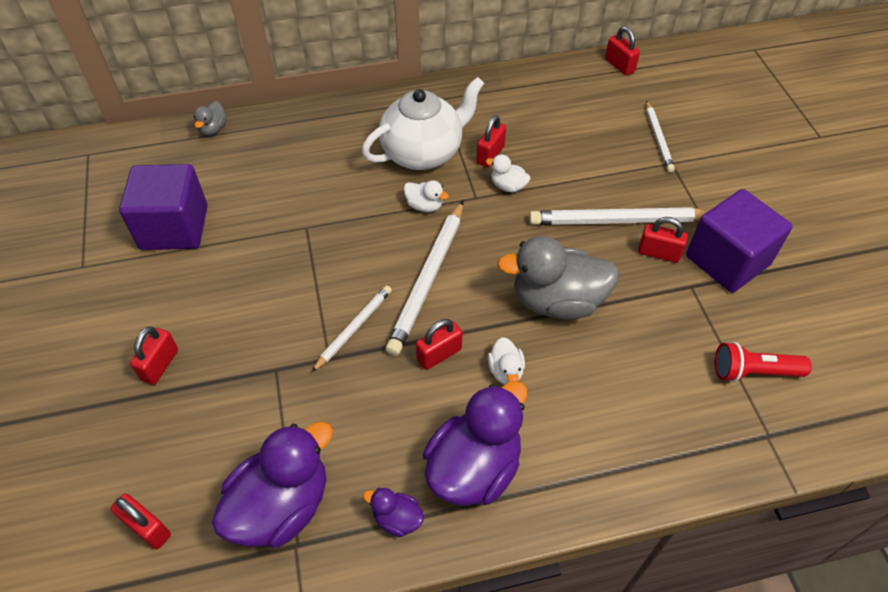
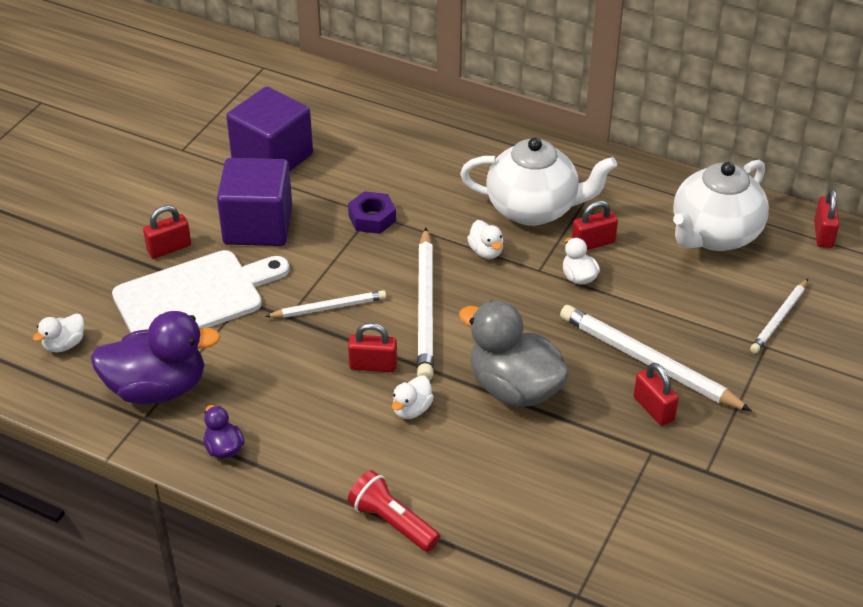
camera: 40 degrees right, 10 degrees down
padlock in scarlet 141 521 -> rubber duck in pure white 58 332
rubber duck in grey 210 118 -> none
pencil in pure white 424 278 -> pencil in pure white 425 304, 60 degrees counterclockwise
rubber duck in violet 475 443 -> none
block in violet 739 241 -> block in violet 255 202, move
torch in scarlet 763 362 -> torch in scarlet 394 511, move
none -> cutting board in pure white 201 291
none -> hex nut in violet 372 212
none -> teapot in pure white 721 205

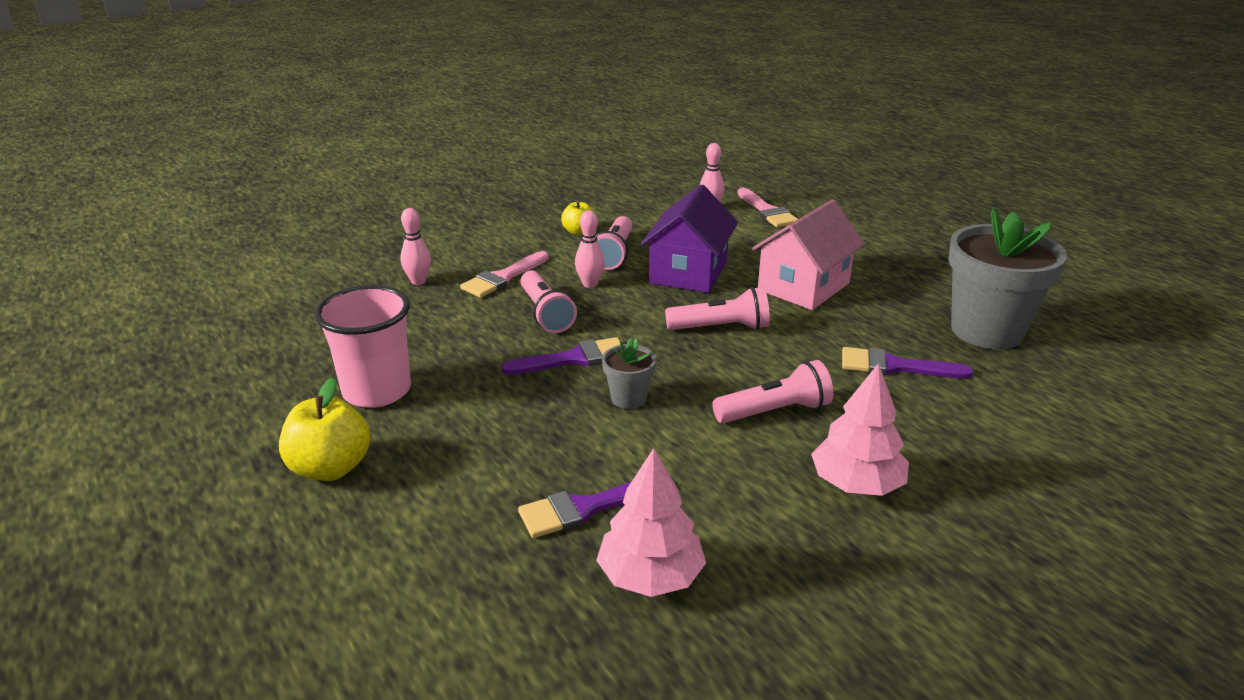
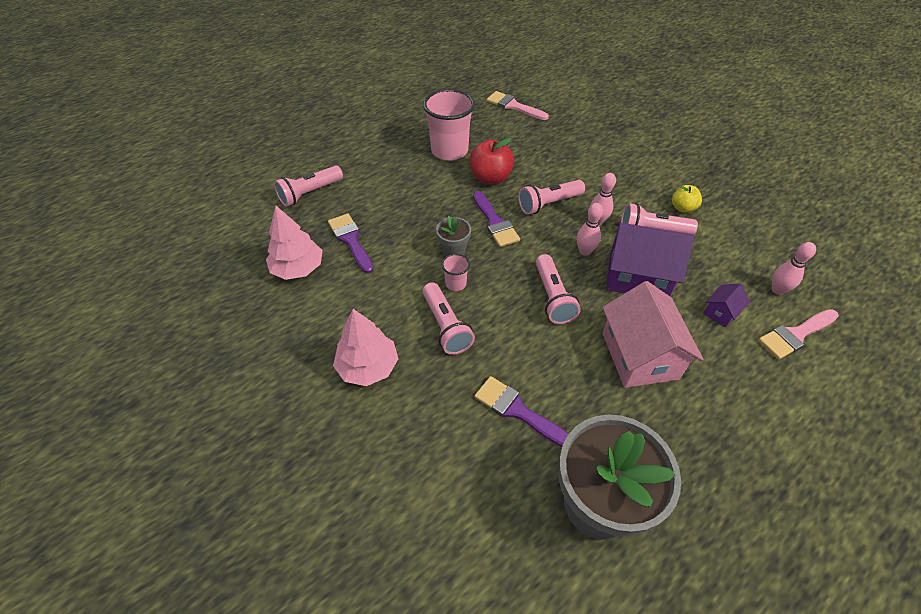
camera: 85 degrees right, 20 degrees up
apple in golden 325 429 -> none
tenpin in rose-pink 415 246 -> tenpin in rose-pink 590 229, move
brush in rose-pink 504 274 -> brush in rose-pink 518 105, move
house in rose-pink 808 254 -> house in rose-pink 652 334, 45 degrees clockwise
brush in violet 907 363 -> brush in violet 522 411, 60 degrees counterclockwise
none -> torch in rose-pink 308 186
none -> cup in rose-pink 456 272
none -> apple in scarlet 491 161
none -> house in violet 726 305

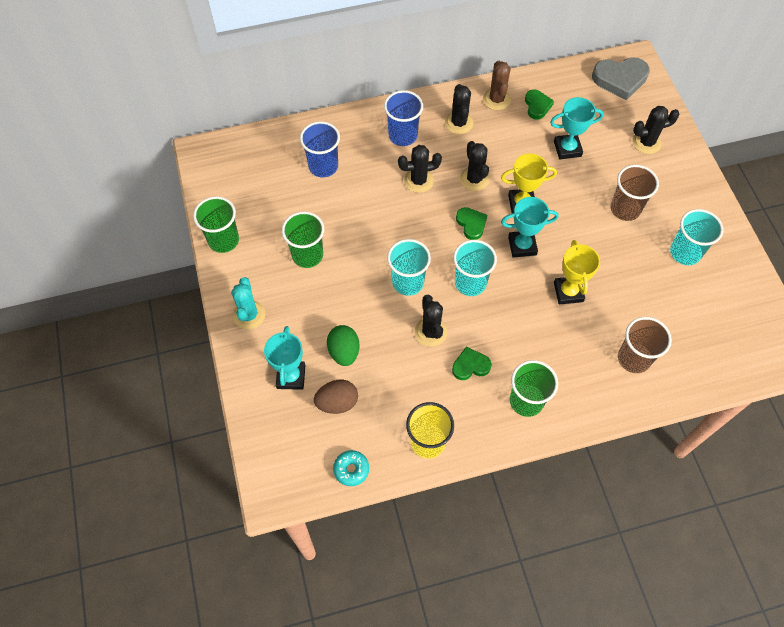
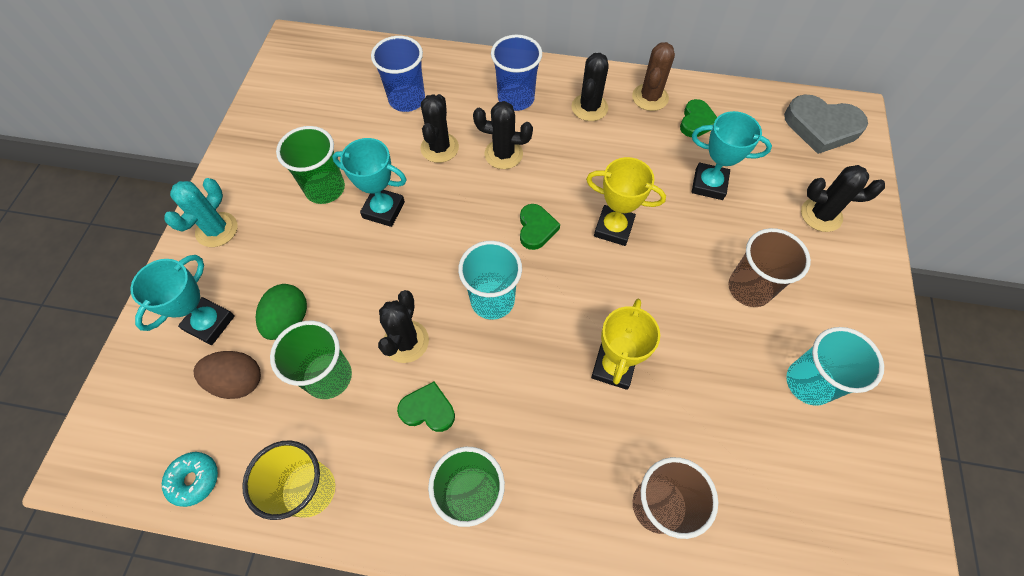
camera: 25 degrees right, 0 degrees up
cup in leaf-green 216 224 -> cup in leaf-green 311 360, move
cup in teal 409 267 -> none
cactus in jet-black 475 166 -> cactus in jet-black 439 128, move
award cup in teal 530 227 -> award cup in teal 369 182, move

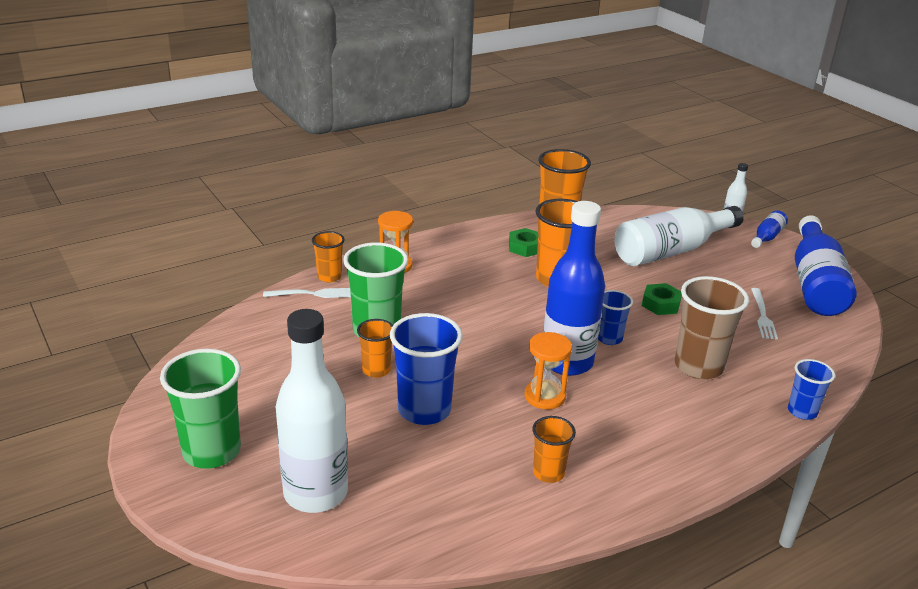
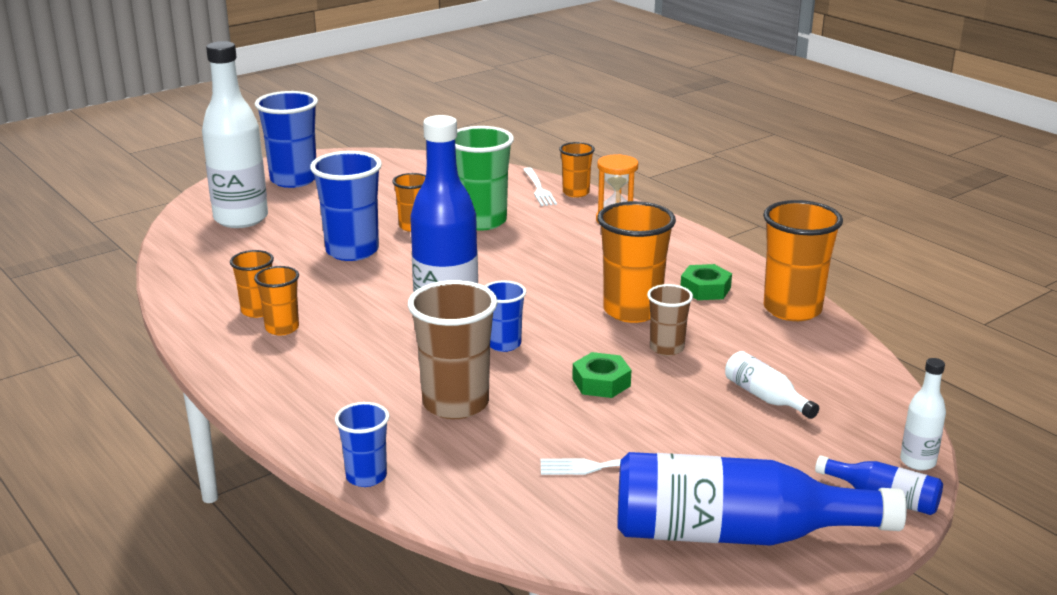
camera: 85 degrees right, 5 degrees down
cup in leaf-green 200 409 -> cup in blue 286 139
sand timer in bright orange 548 370 -> none
drink bottle in pure white 679 236 -> drink bottle in pure white 772 385, x0.46
none -> cup in bright orange 276 300
none -> cup in dark brown 670 320

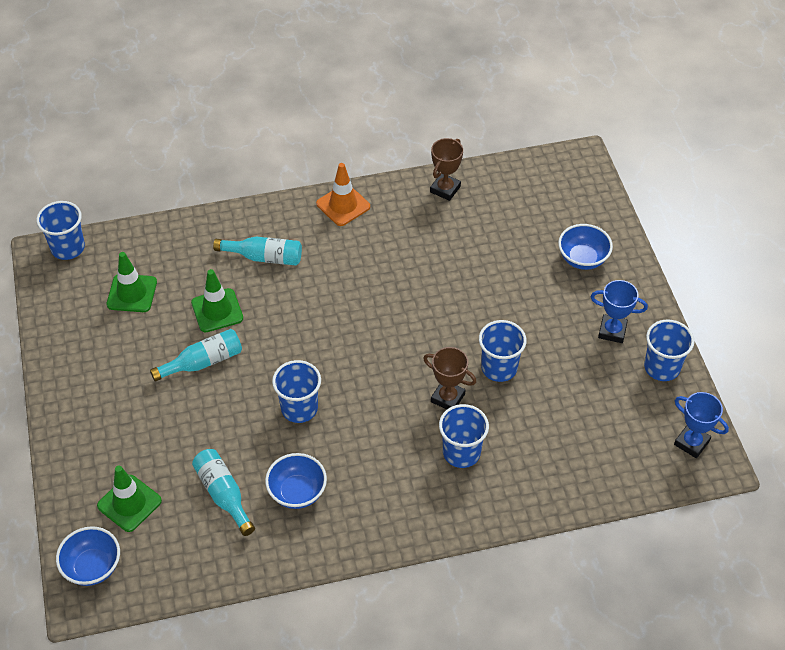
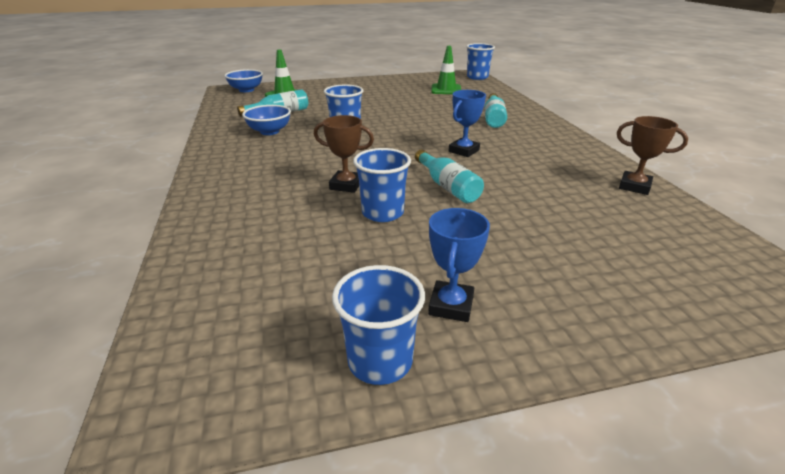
camera: 90 degrees right, 20 degrees down
drink bottle in teal 196 355 -> drink bottle in teal 449 176, move
traffic cone in leaf-green 217 300 -> none
traffic cone in bright orange 343 194 -> none
award cup in dark brown 449 378 -> award cup in dark brown 344 154, 75 degrees clockwise
cup in blue 464 436 -> none
bowl in blue 585 247 -> none
award cup in blue 701 425 -> award cup in blue 467 123, move

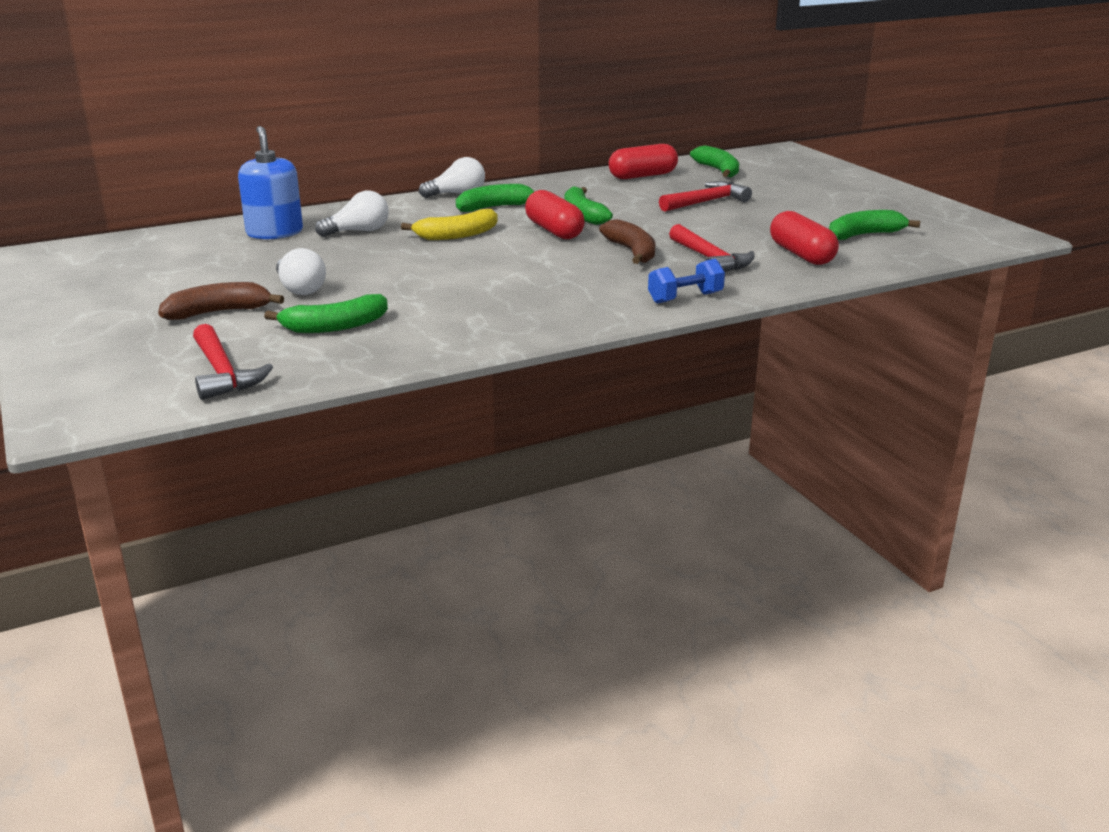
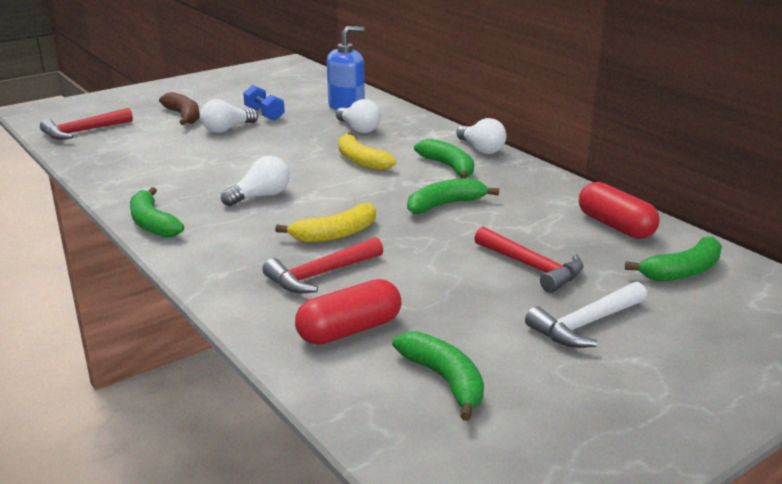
camera: 80 degrees right, 0 degrees up
banana in leaf-green 326 313 -> banana in leaf-green 157 212, move
pill shape in scarlet 555 214 -> none
banana in dark brown 627 241 -> banana in golden 325 223
dumbbell in blue 686 281 -> dumbbell in blue 264 103, move
none -> lightbulb in pure white 255 181
none -> hammer in pure white 586 315

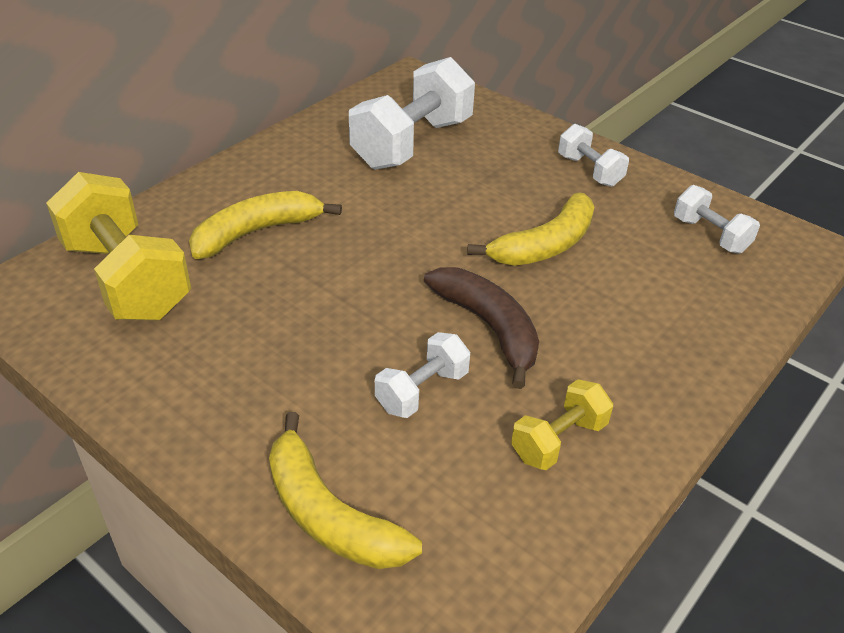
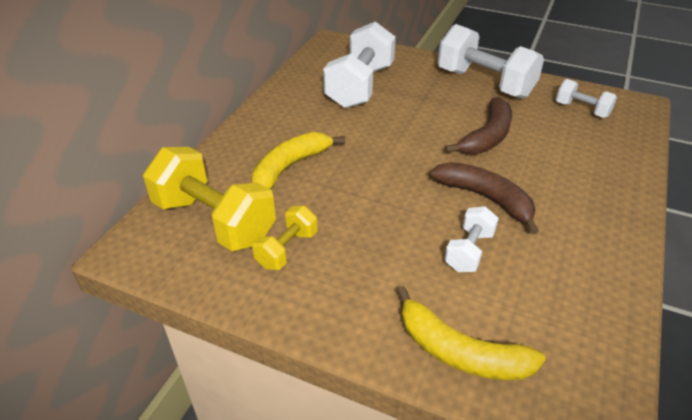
camera: 15 degrees left, 0 degrees up
banana in golden 530 229 -> banana in dark brown 478 125
dumbbell in golden 562 424 -> dumbbell in golden 284 238, move
dumbbell in pure white 593 155 -> dumbbell in pure white 491 61, x1.94

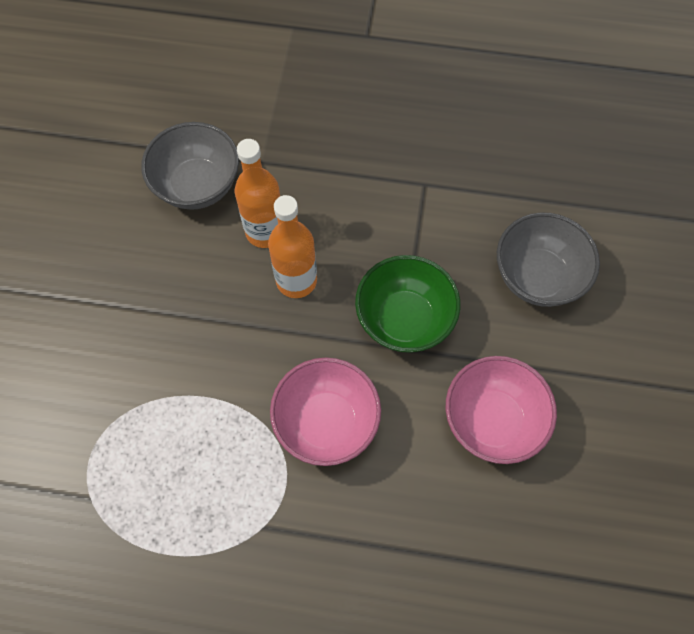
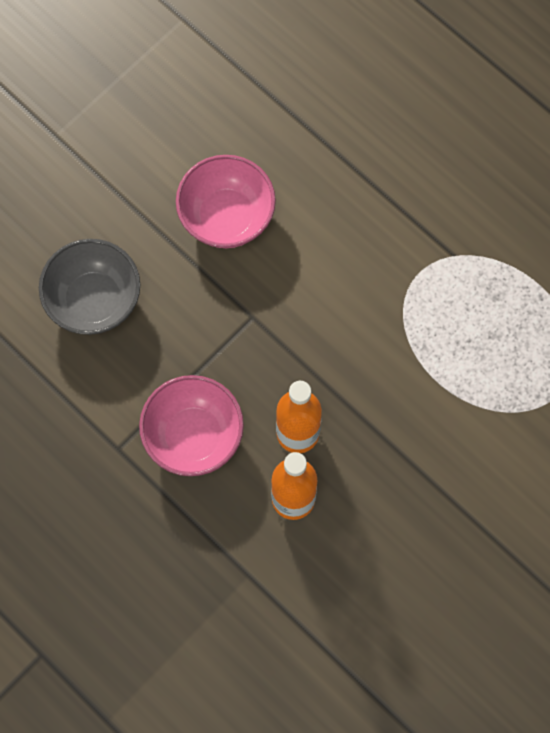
camera: 145 degrees left, 5 degrees up
bowl in grey 190 166 -> none
bowl in rose-pink 325 411 -> bowl in rose-pink 191 425, move
bowl in leaf-green 407 304 -> none

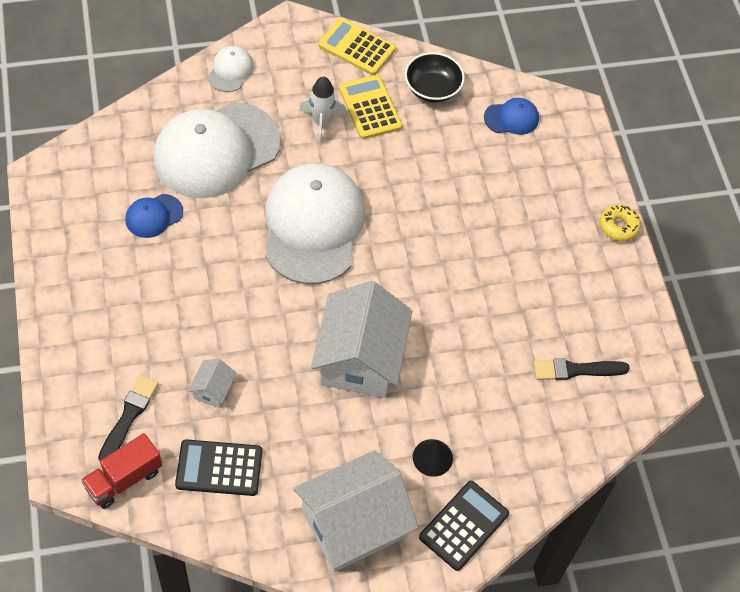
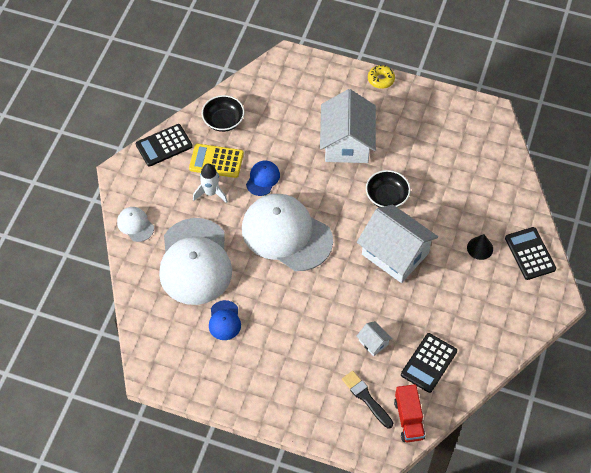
camera: 55 degrees left, 0 degrees up
house in pure white 355 511 -> house in pure white 348 126, move
calculator in golden 357 46 -> calculator in jet-black 164 145
baseball cap in blue 511 116 -> baseball cap in blue 263 178, move
brush in jet-black 582 369 -> none
none -> bowl in jet-black 388 188

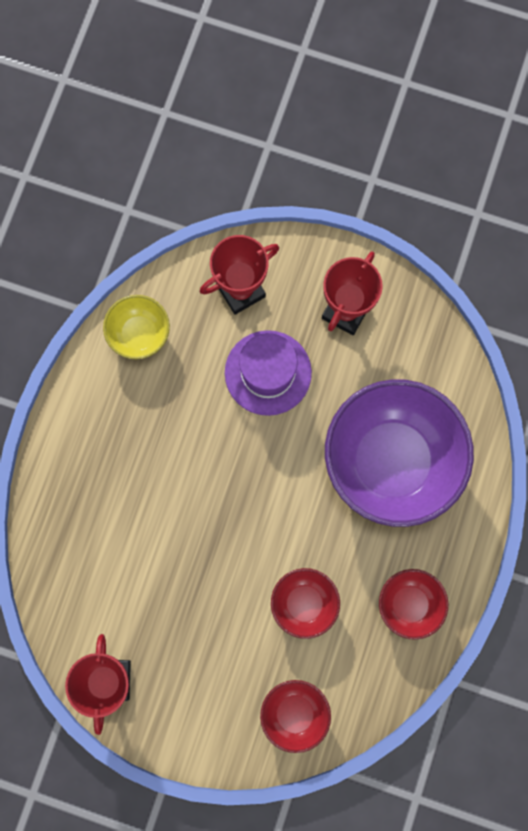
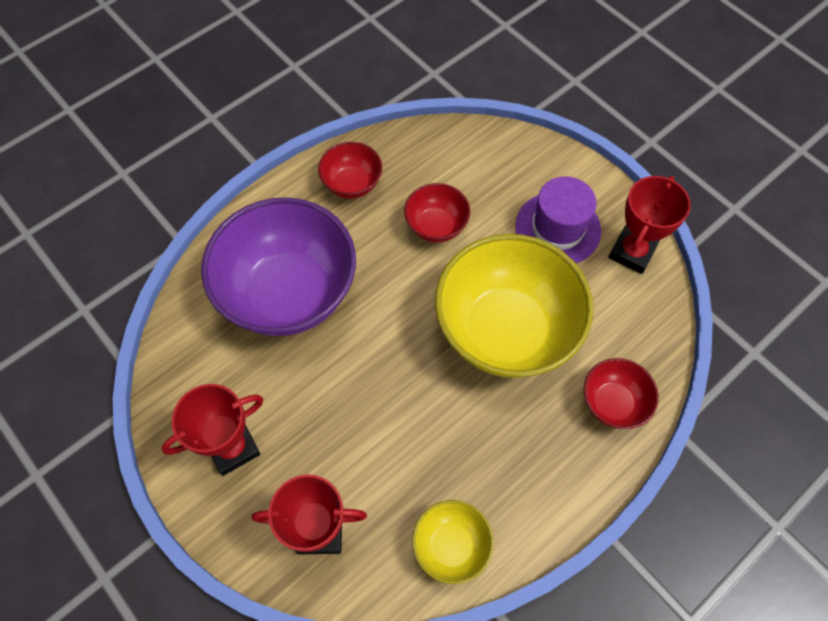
camera: 150 degrees left, 15 degrees down
hat in violet 268 373 -> hat in violet 558 220, move
bowl in scarlet 295 716 -> bowl in scarlet 621 393, move
none -> bowl in golden 514 306

